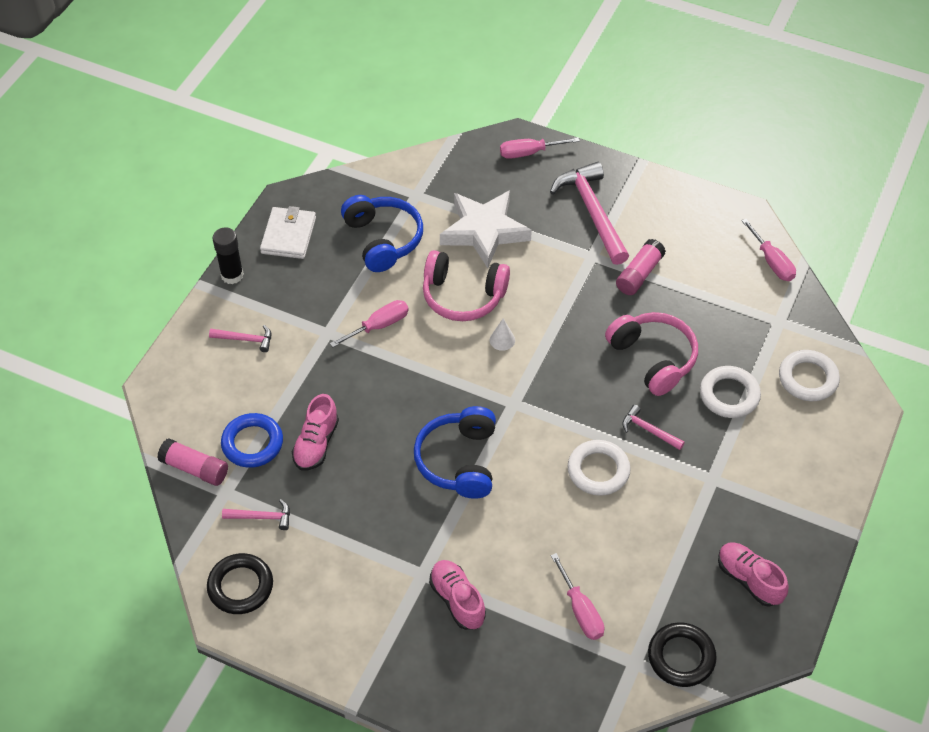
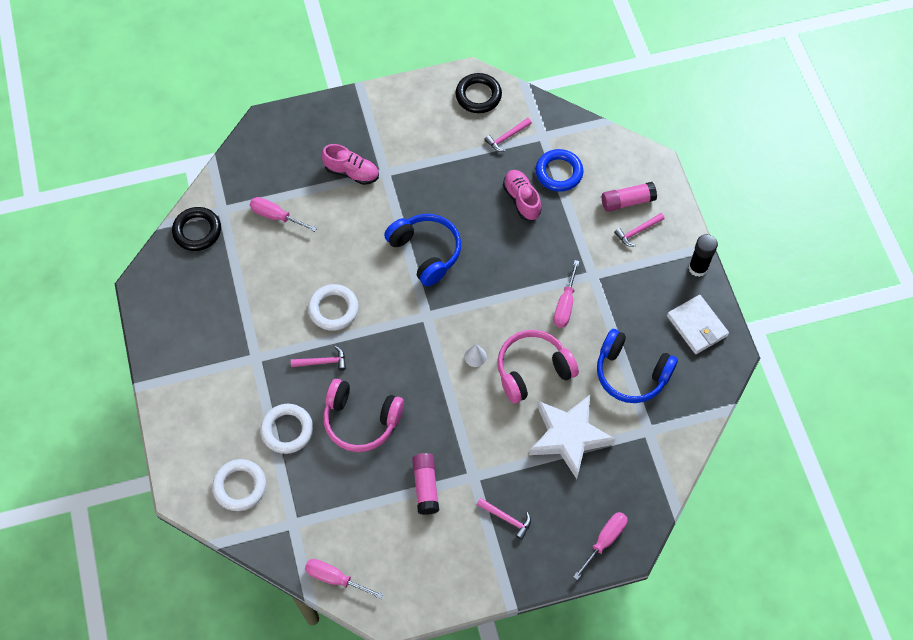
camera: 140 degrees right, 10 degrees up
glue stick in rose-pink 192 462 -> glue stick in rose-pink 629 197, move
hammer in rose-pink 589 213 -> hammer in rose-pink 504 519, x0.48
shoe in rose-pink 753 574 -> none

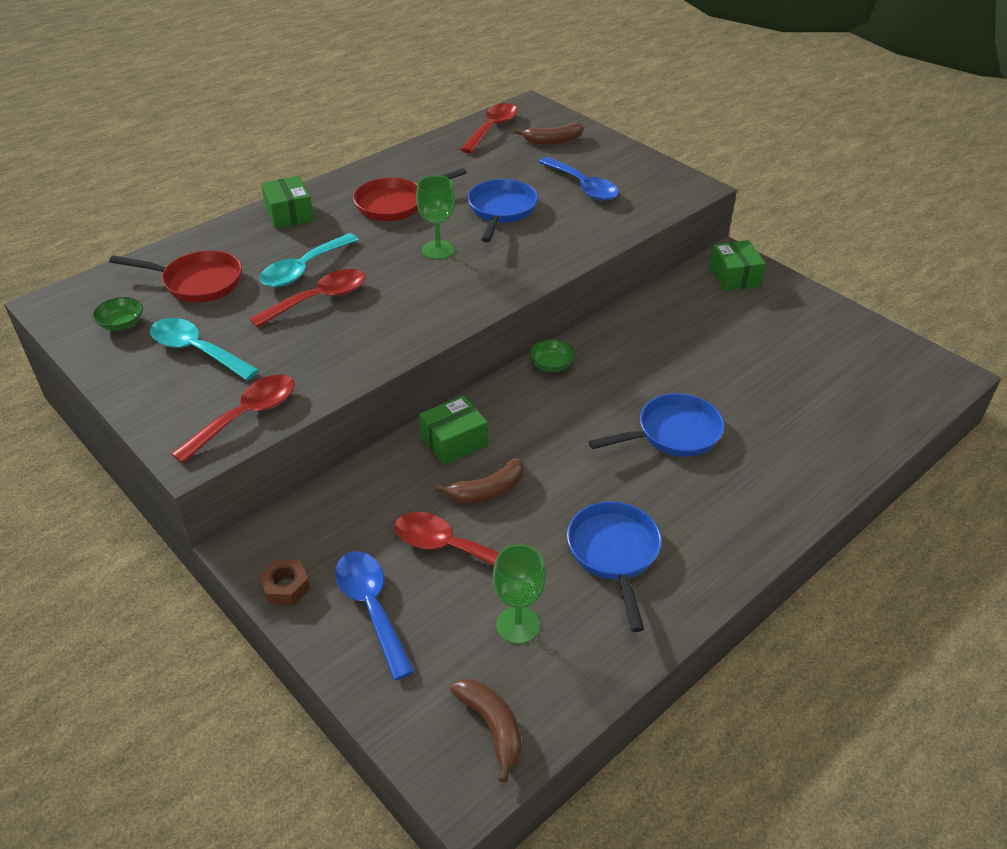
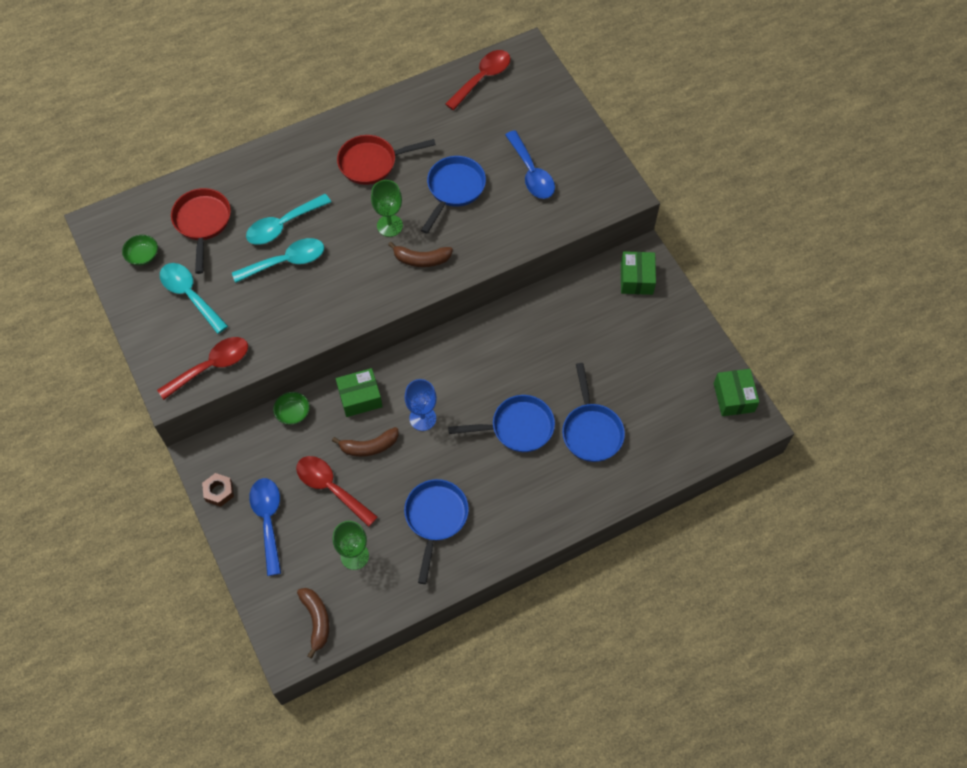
camera: 15 degrees right, 20 degrees up
skillet in scarlet 175 276 -> skillet in scarlet 201 231, 120 degrees counterclockwise
teaspoon in scarlet 307 298 -> teaspoon in teal 278 260
package in leaf-green 287 202 -> package in leaf-green 736 392, move
banana in dark brown 549 134 -> banana in dark brown 420 254, move
bowl in leaf-green 552 355 -> bowl in leaf-green 291 408, move
none -> wine glass in blue 421 405
none -> skillet in blue 593 412

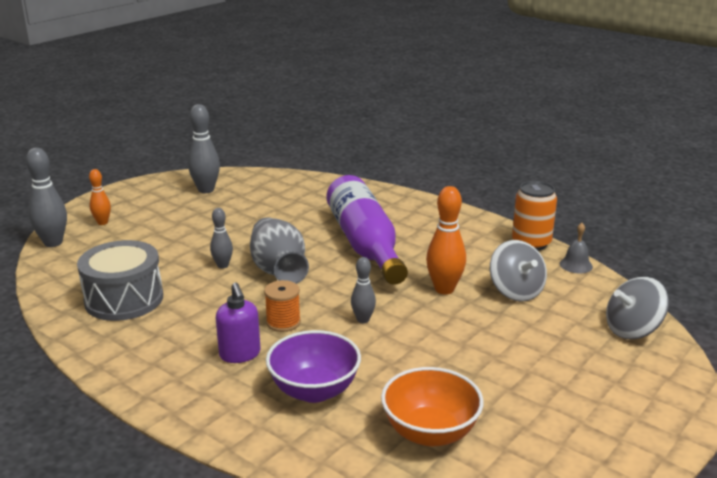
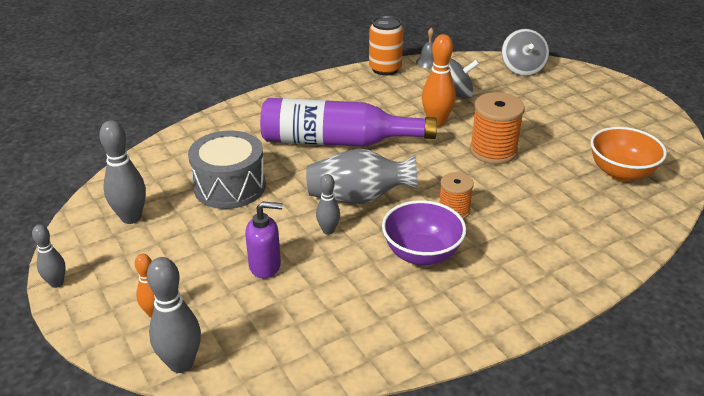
camera: 70 degrees left, 10 degrees up
snare drum in grey 120 280 -> snare drum in grey 227 170, move
soap pump in violet 238 322 -> soap pump in violet 264 239, move
bowl in violet 313 366 -> bowl in violet 424 232, move
tenpin in grey 363 290 -> tenpin in grey 49 256, move
none -> spool in bright orange 497 128

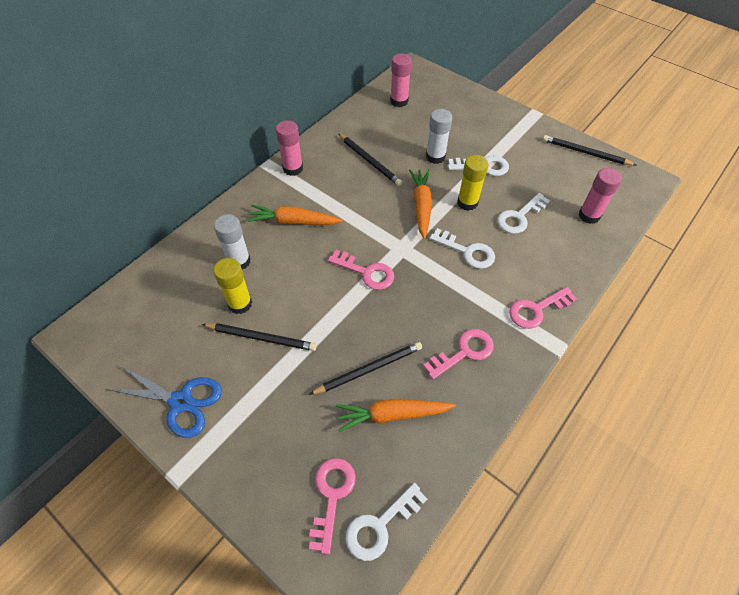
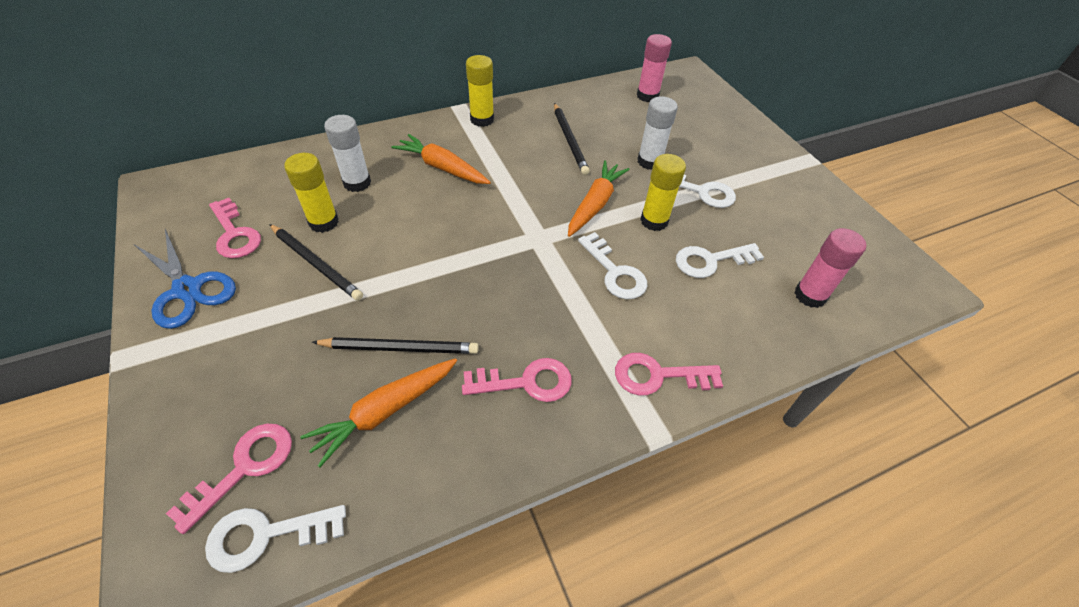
camera: 25 degrees right, 5 degrees down
glue stick in rose-pink 289 148 -> glue stick in golden 480 91
latchkey in rose-pink 361 270 -> latchkey in rose-pink 235 228, move
toy carrot in bright orange 396 415 -> toy carrot in bright orange 378 412, 60 degrees counterclockwise
pencil in jet-black 589 150 -> none

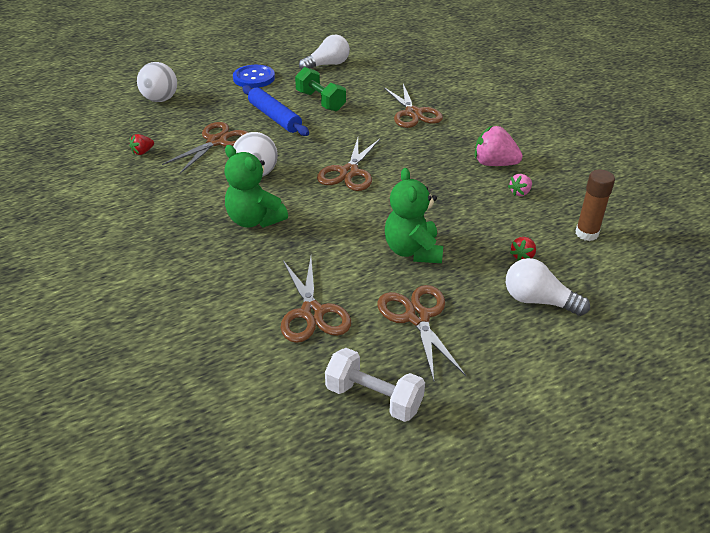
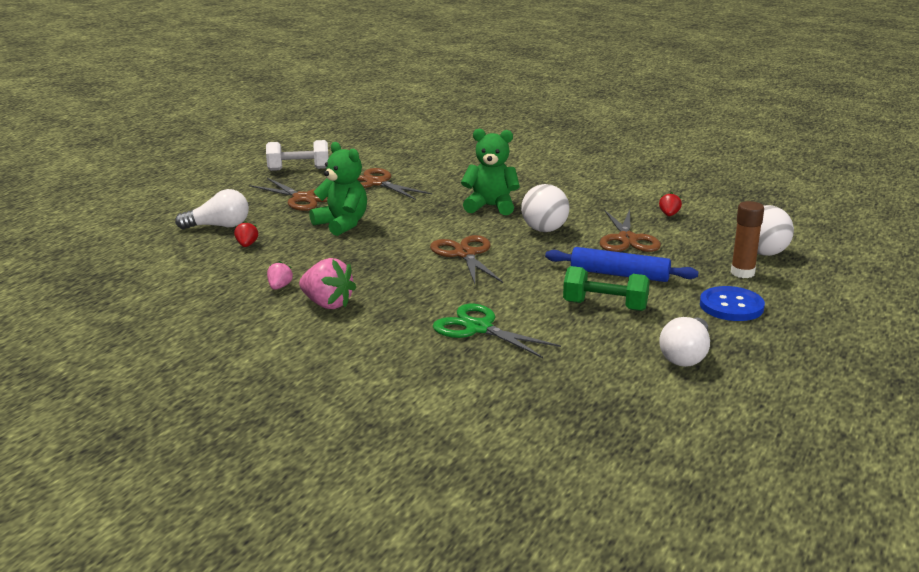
camera: 145 degrees right, 15 degrees down
shears in dark brown 413 106 -> shears in leaf-green 497 331
strawberry in rose-pink 499 146 -> strawberry in rose-pink 327 283, 45 degrees clockwise
glue stick in dark brown 595 205 -> glue stick in dark brown 747 239, move

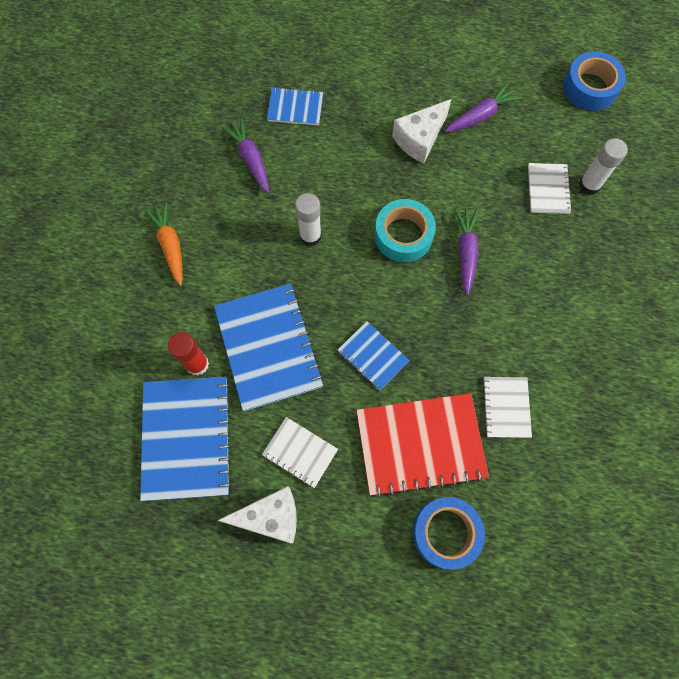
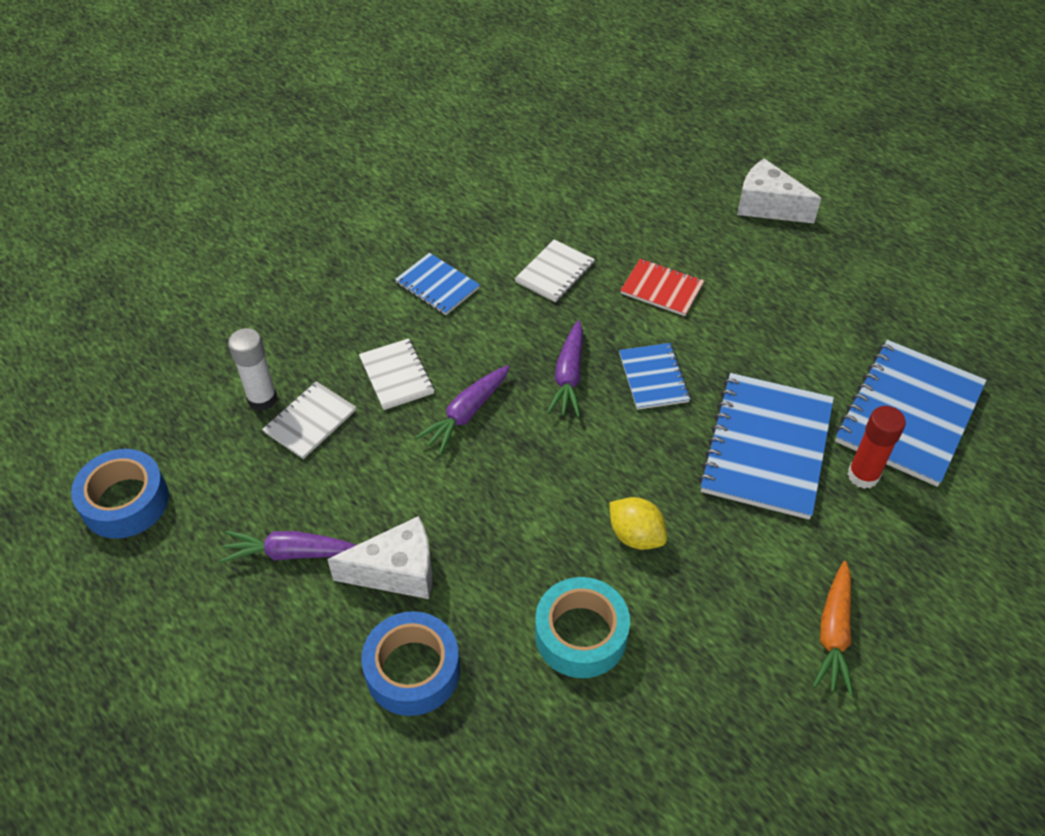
camera: 145 degrees left, 20 degrees down
cheese wedge in pure white 257 514 -> cheese wedge in pure white 779 191, move
toy carrot in violet 245 155 -> toy carrot in violet 565 368, move
notepad in pure white 300 452 -> notepad in pure white 396 374, move
notepad in blue 295 106 -> notepad in blue 437 284, move
glue stick in pure white 308 219 -> toy lemon in golden 638 523
notepad in scarlet 422 445 -> notepad in scarlet 662 287, x0.53
tape in teal 405 230 -> tape in teal 582 627, move
tape in blue 448 533 -> tape in blue 410 663, move

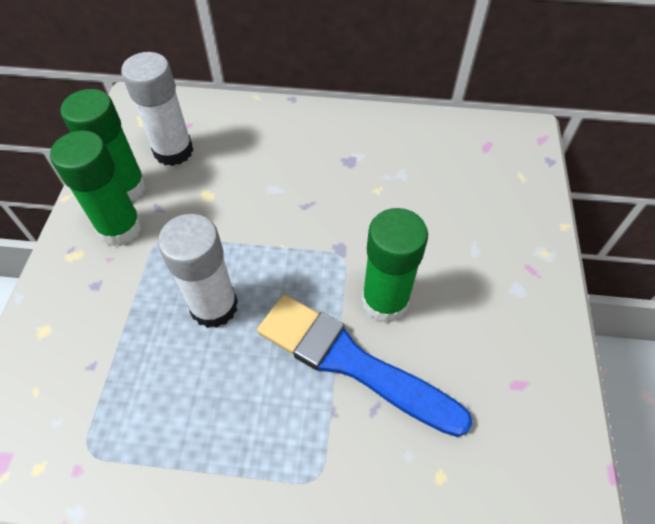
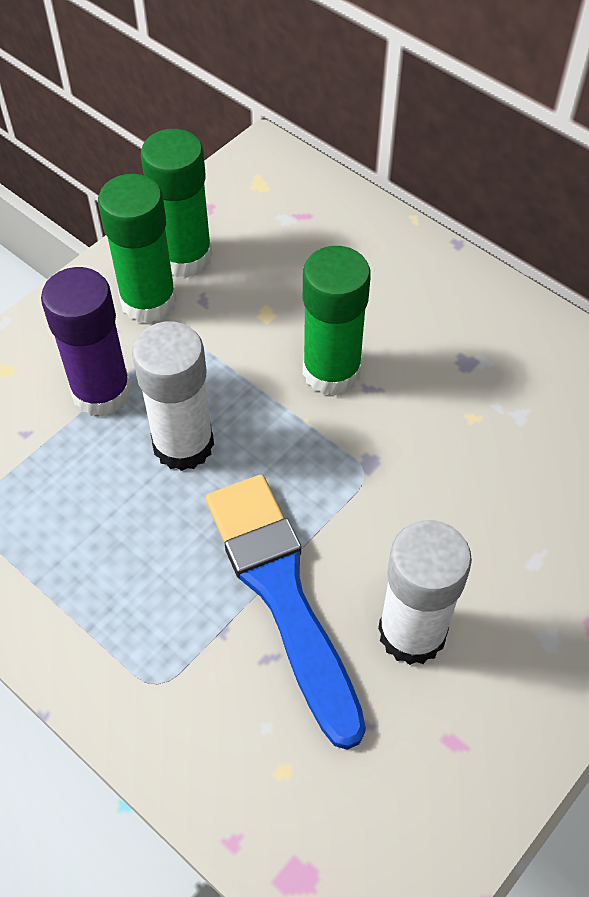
camera: 35 degrees right, 0 degrees up
glue stick in pure white 157 109 -> glue stick in pure white 425 592, move
glue stick in leaf-green 395 265 -> glue stick in leaf-green 337 321, move
none -> glue stick in violet 86 342

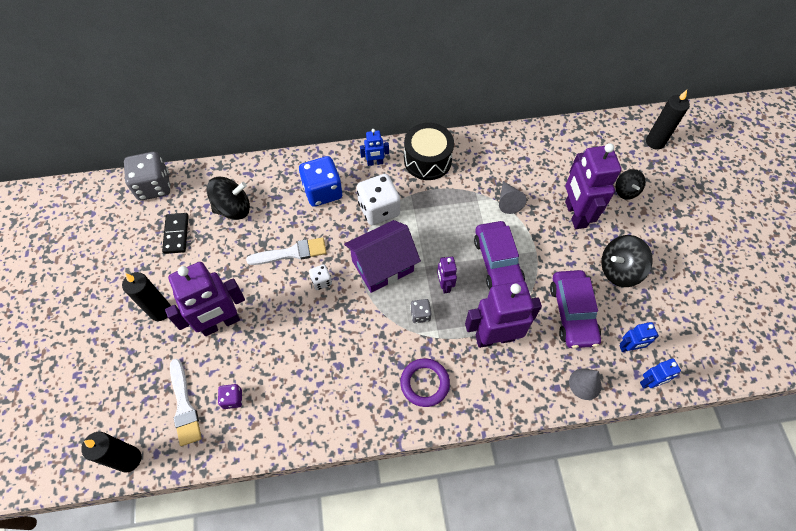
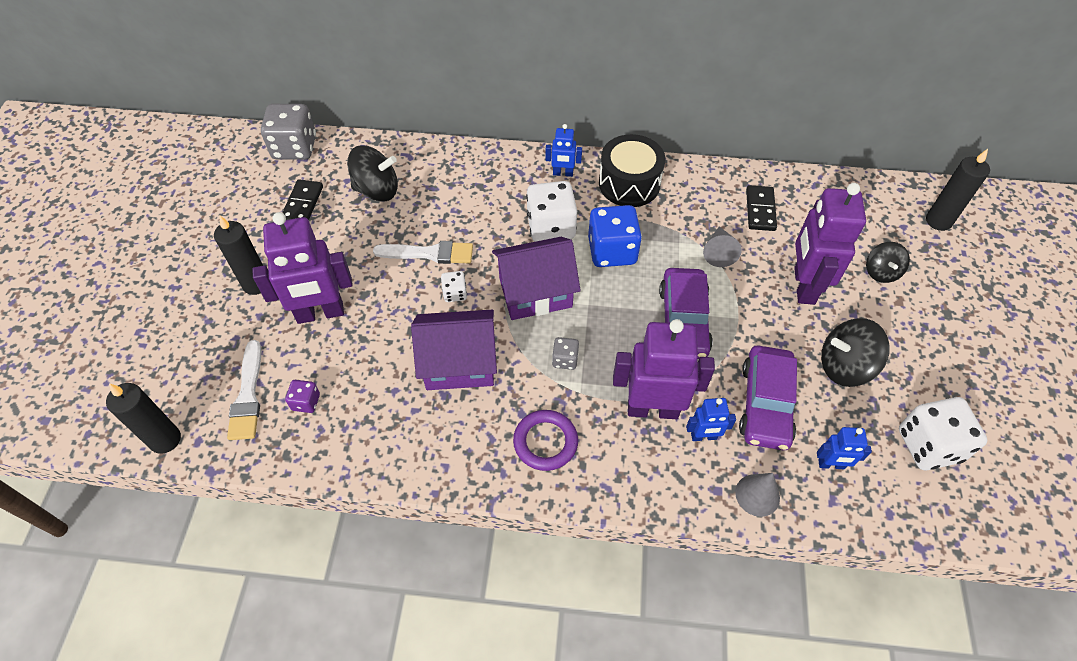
camera: 15 degrees right, 5 degrees down
game die in blue 320 181 -> game die in blue 615 236, move
robot in violet 447 275 -> none
robot in blue 660 374 -> robot in blue 711 419, move
none -> house in violet 454 350
none -> domino piece in jet-black 761 208
none -> game die in pure white 943 433

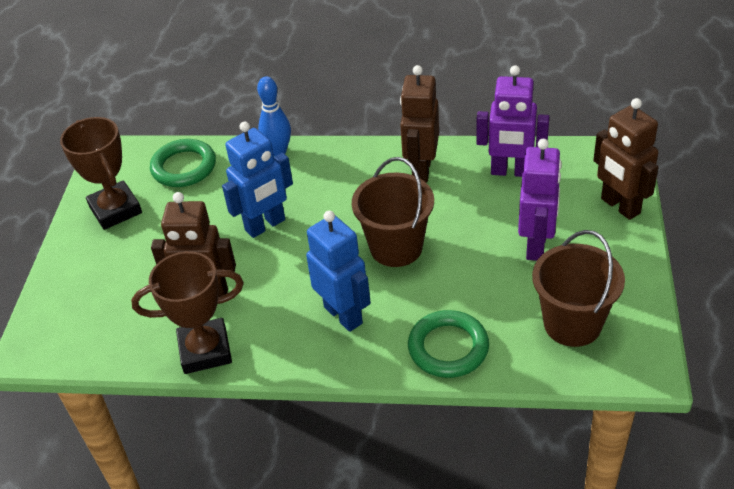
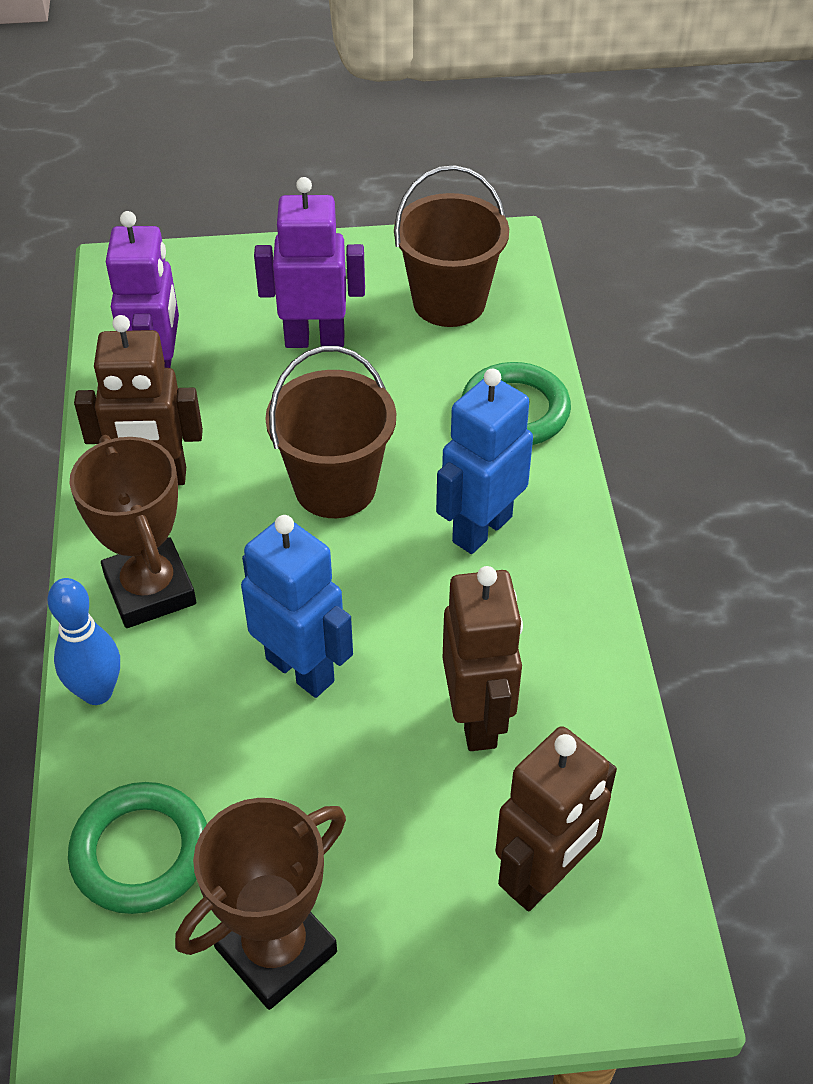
camera: 105 degrees left, 5 degrees up
award cup in dark brown 187 312 -> award cup in dark brown 132 531, move
robot in dark brown 626 159 -> robot in dark brown 556 818, move

